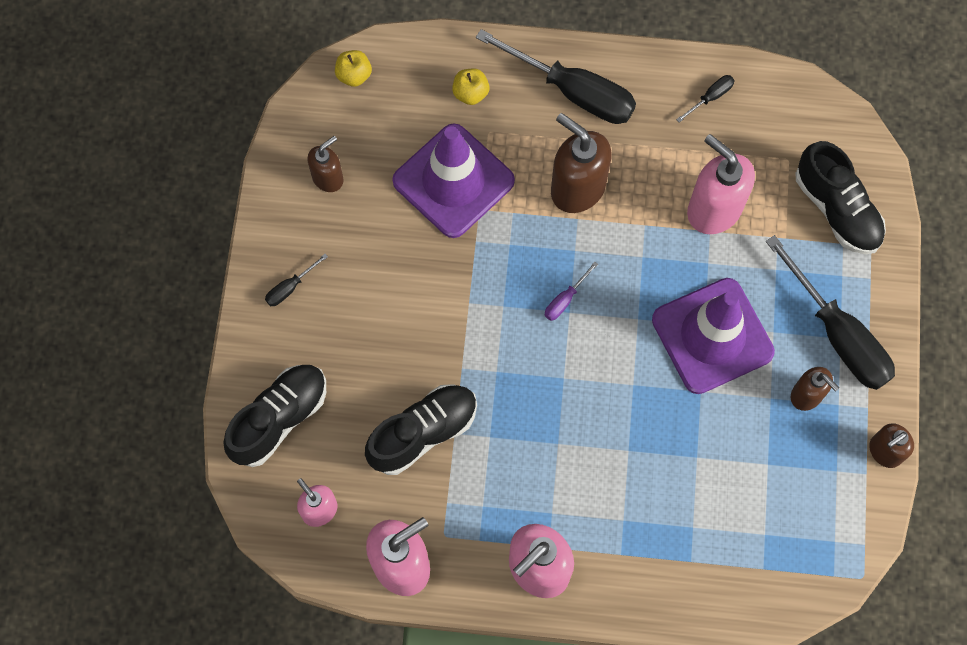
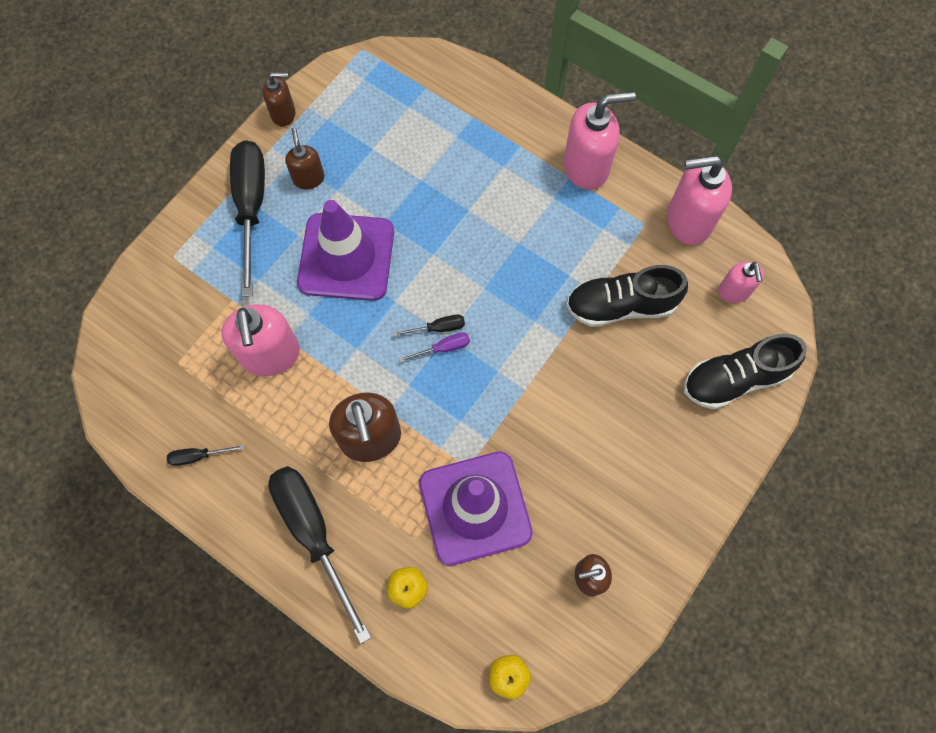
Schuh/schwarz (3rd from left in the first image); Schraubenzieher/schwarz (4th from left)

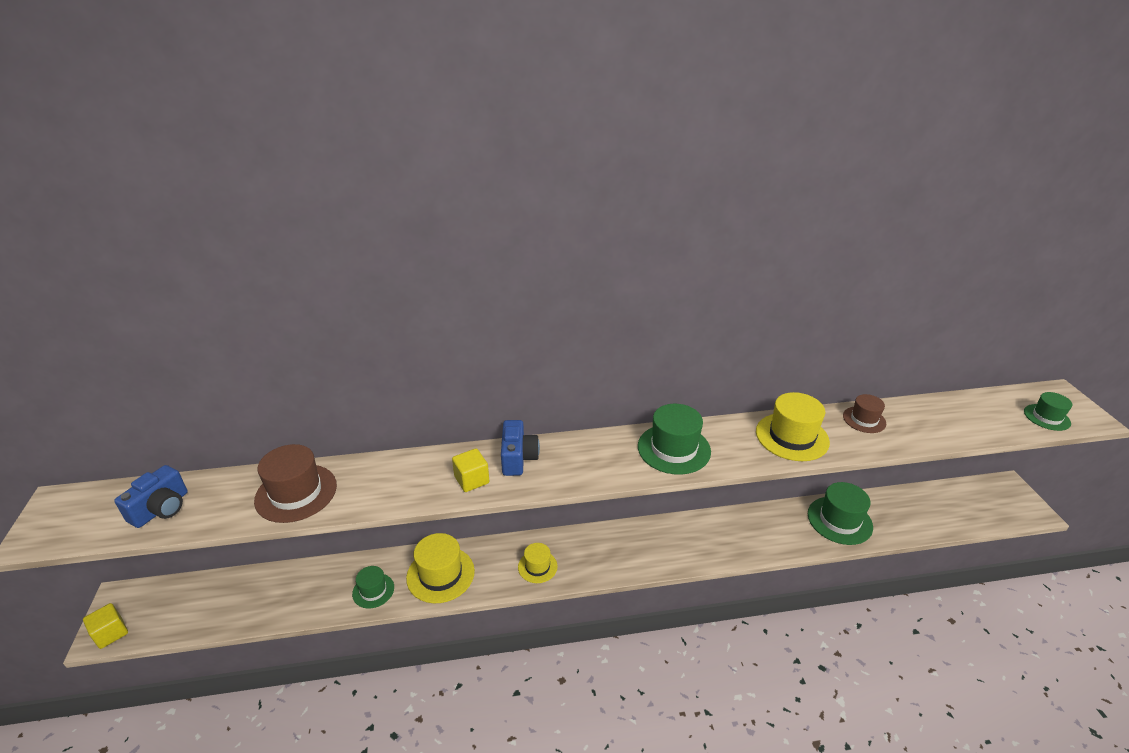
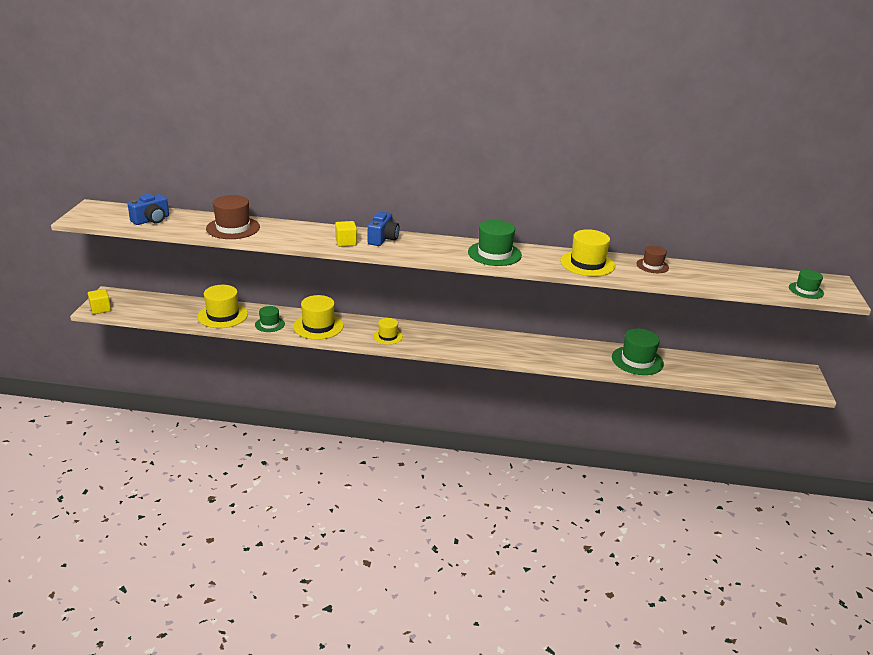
Hut/gelb (1st from left)

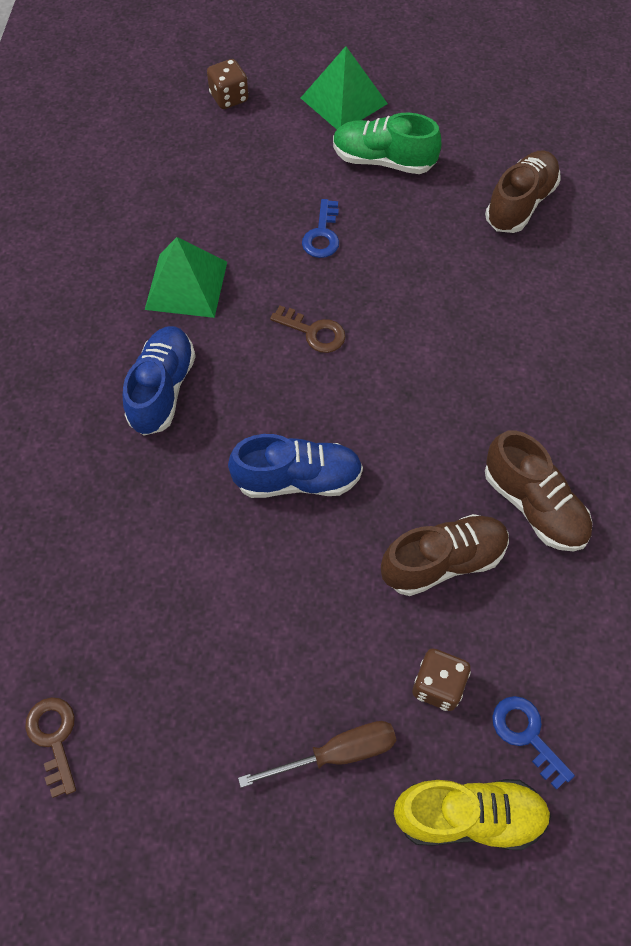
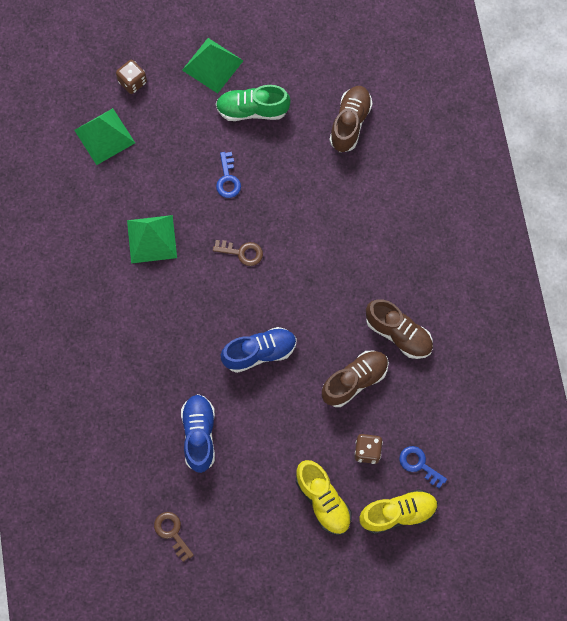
Pyramide/grün (1st from left); Schuh/blau (1st from left); Schuh/gelb (1st from left)

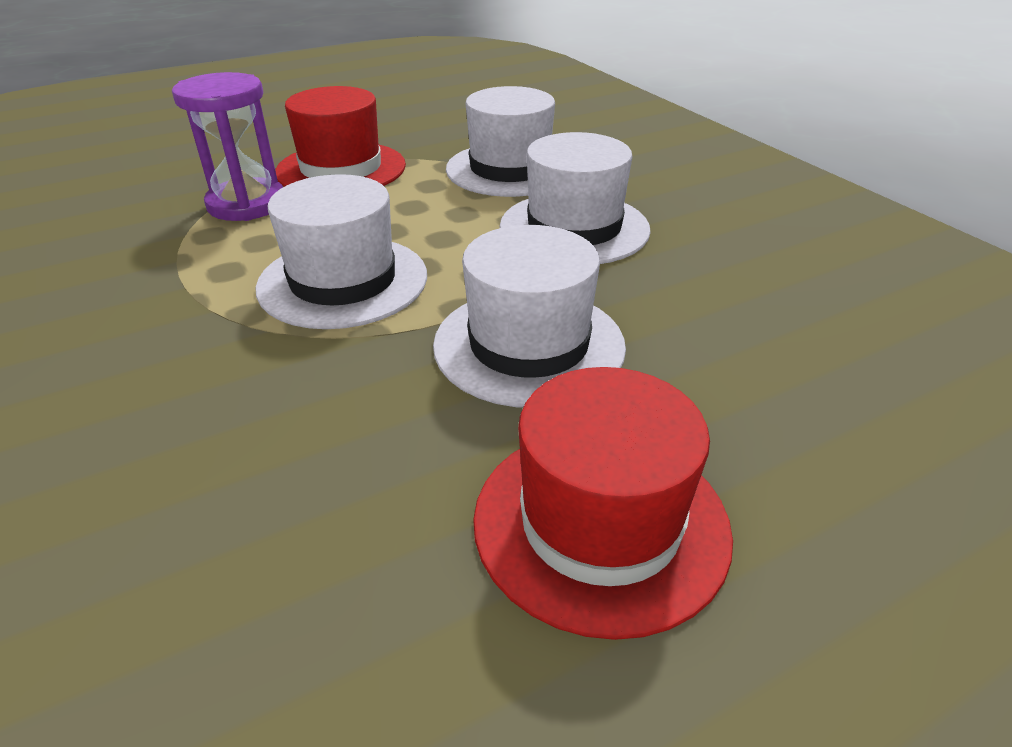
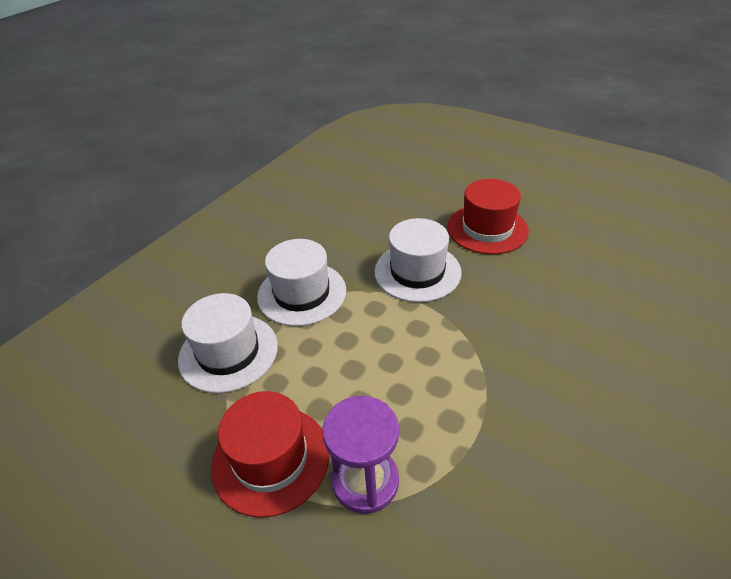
Hut/weiß (1st from left in the first image)

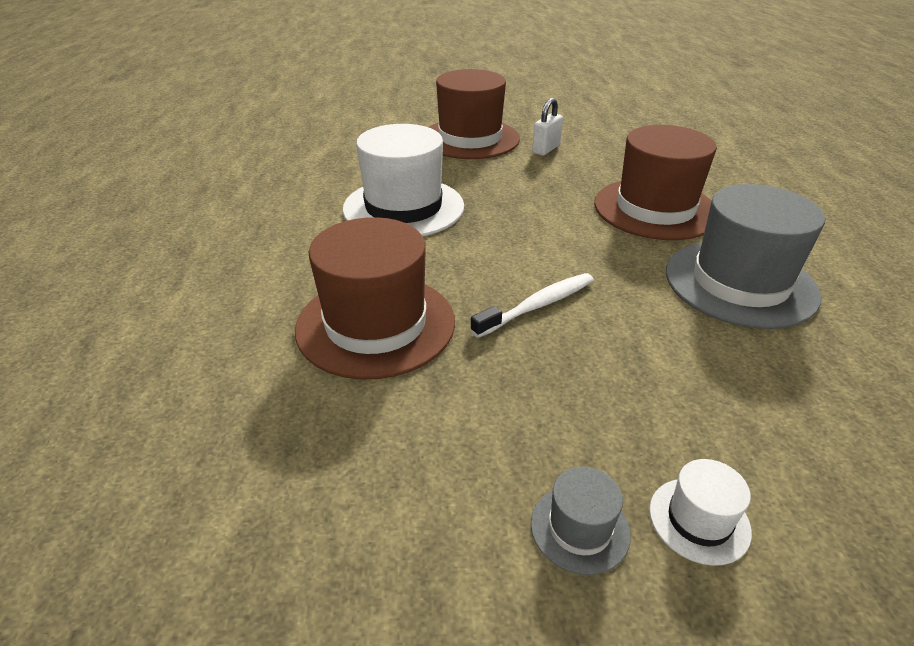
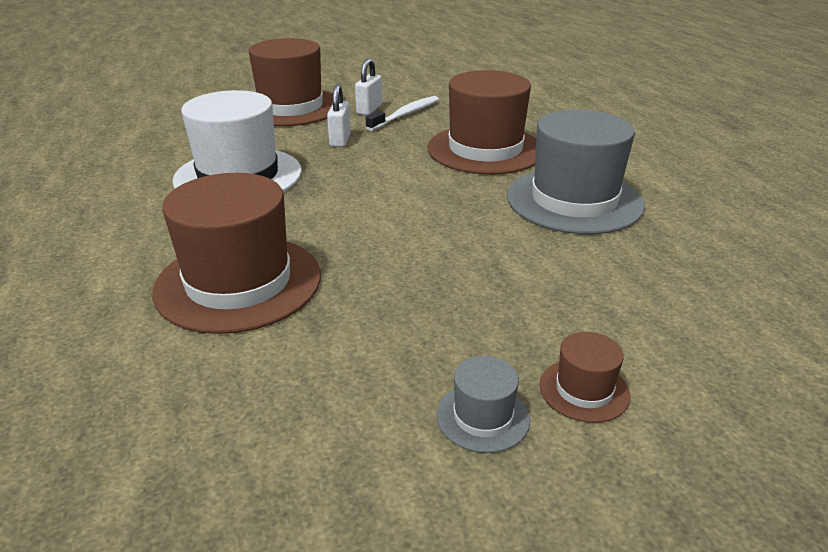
Vorhängeschloss/weiß (1st from left); Zahnbürste/weiß; Hut/braun (4th from left)

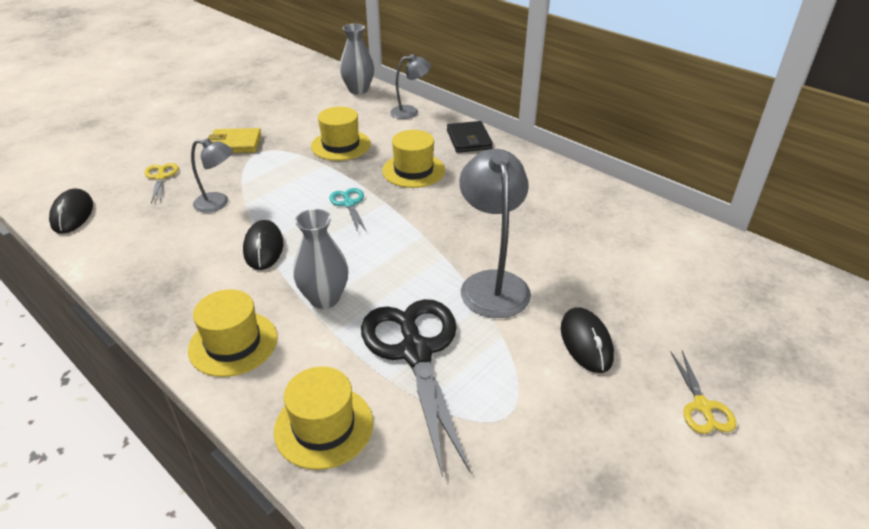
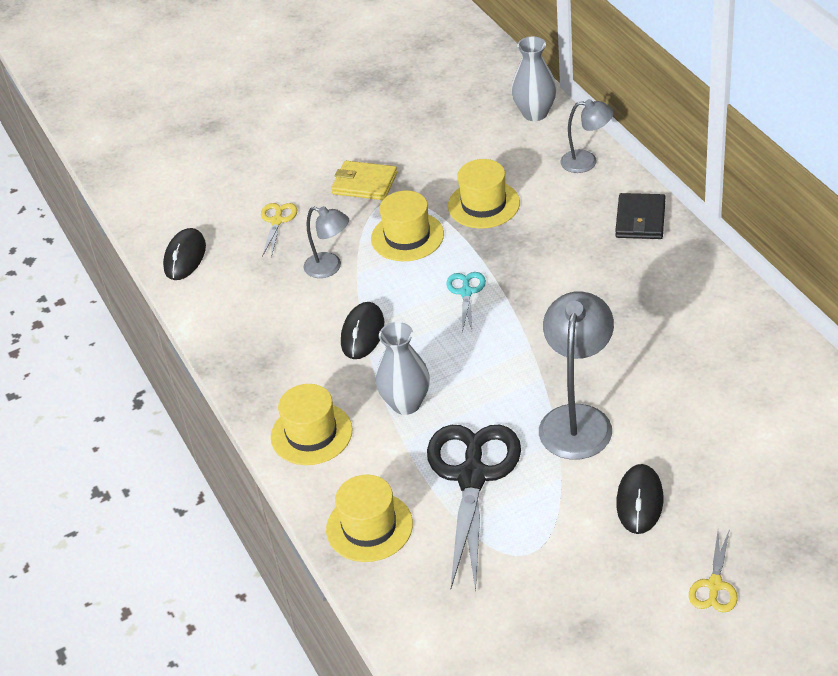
Hut/gelb (3rd from left)

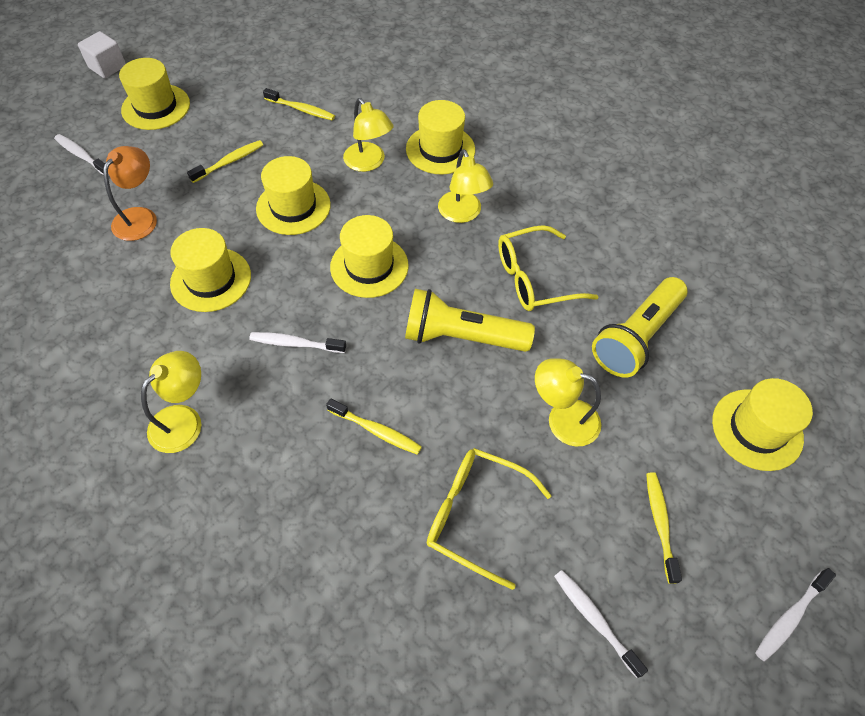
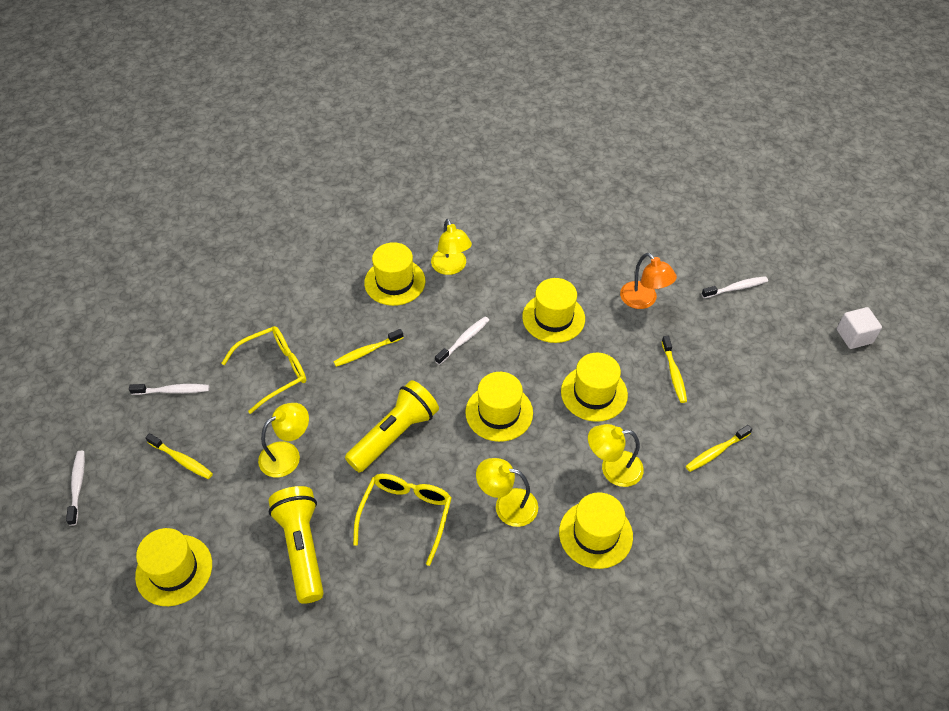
Hut/gelb (2nd from left)

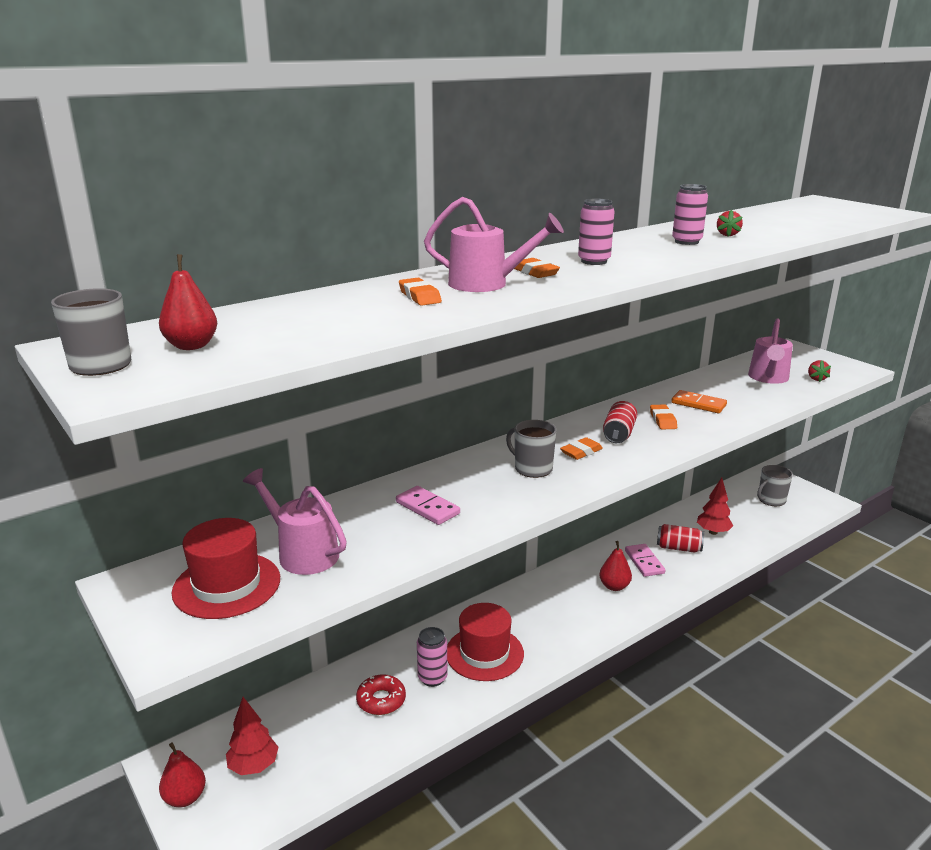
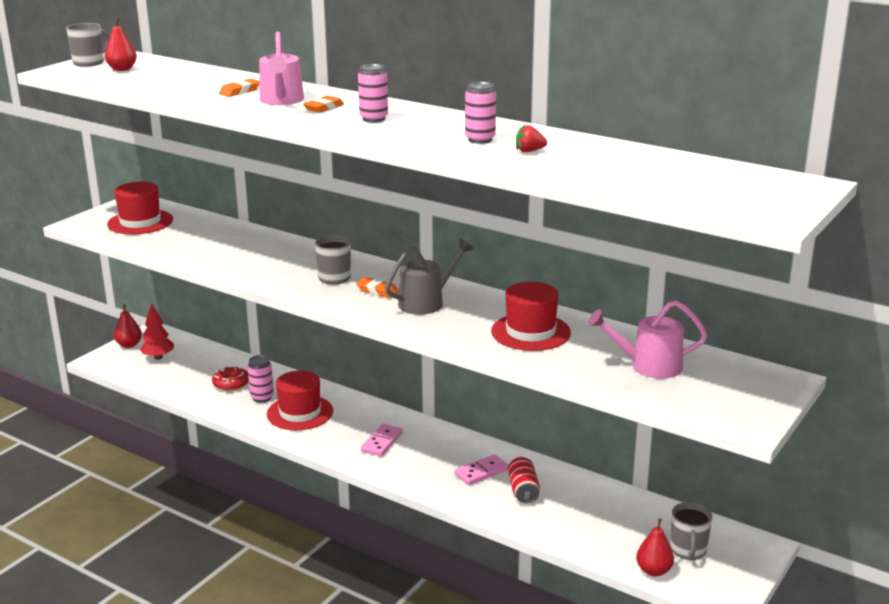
Gießkanne/rosa (1st from left in the first image); Radiergummi/orange (4th from left in the first image); Baum/rot (2nd from left in the first image); Erdbeere/rot (2nd from left in the first image); Dominostein/rosa (1st from left); Birne/rot (3rd from left); Gießkanne/grau; Hut/rot (3rd from left); Tasse/grau (3rd from left)

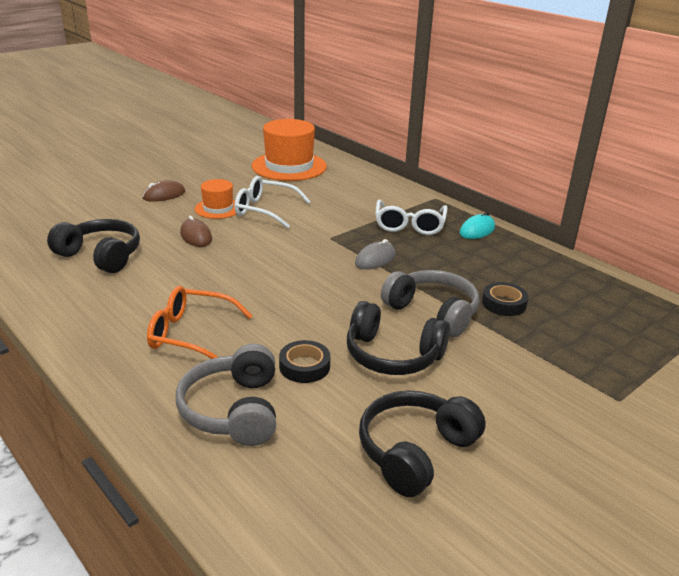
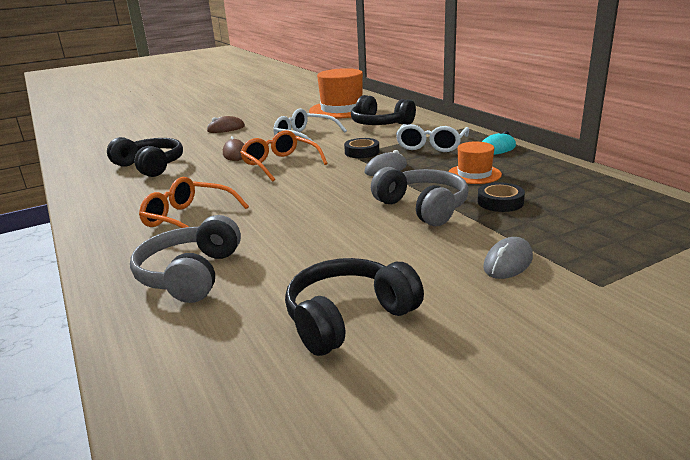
Brille/orange (2nd from left); Computermaus/grau (2nd from left); Hut/orange (2nd from left); Klebeband/schwarz (1st from left); Kopfhörer/schwarz (3rd from left)

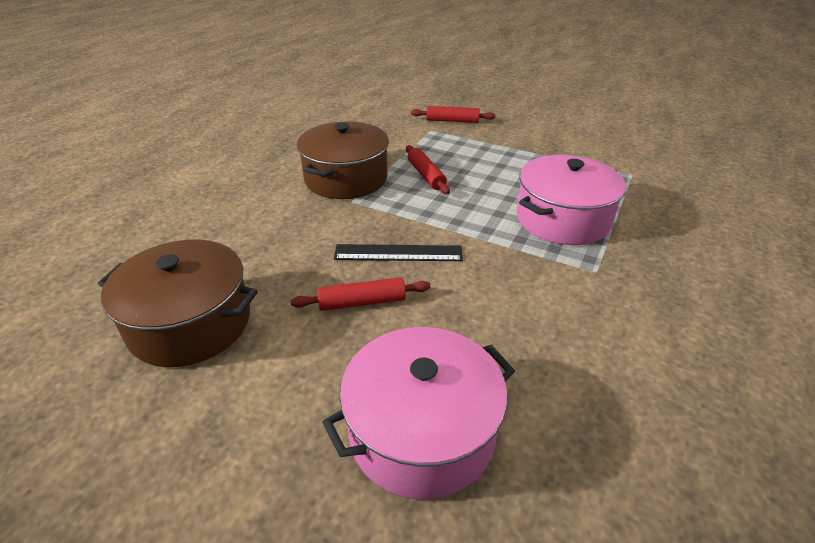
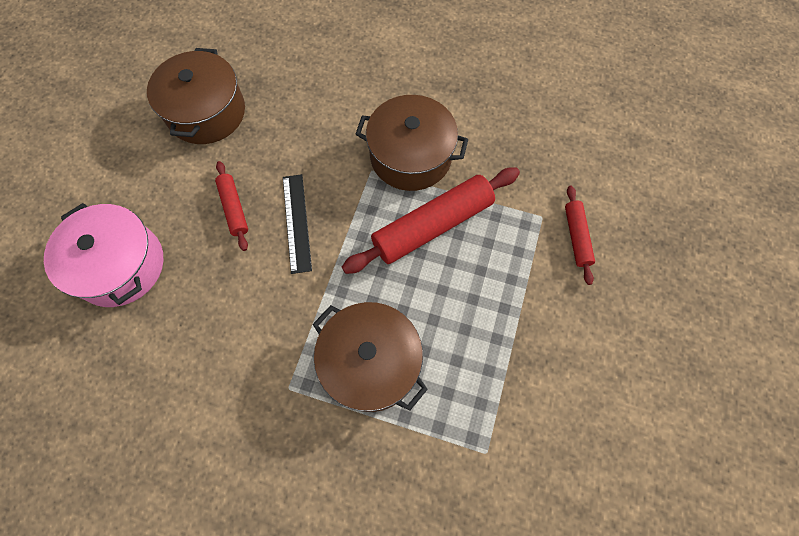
Kochtopf/braun (2nd from left); Nudelholz/rot (2nd from left)

